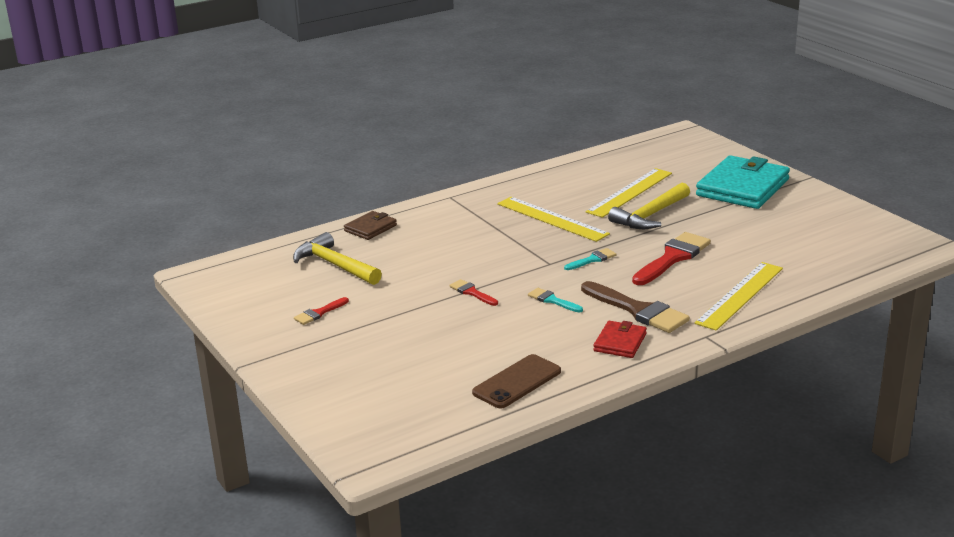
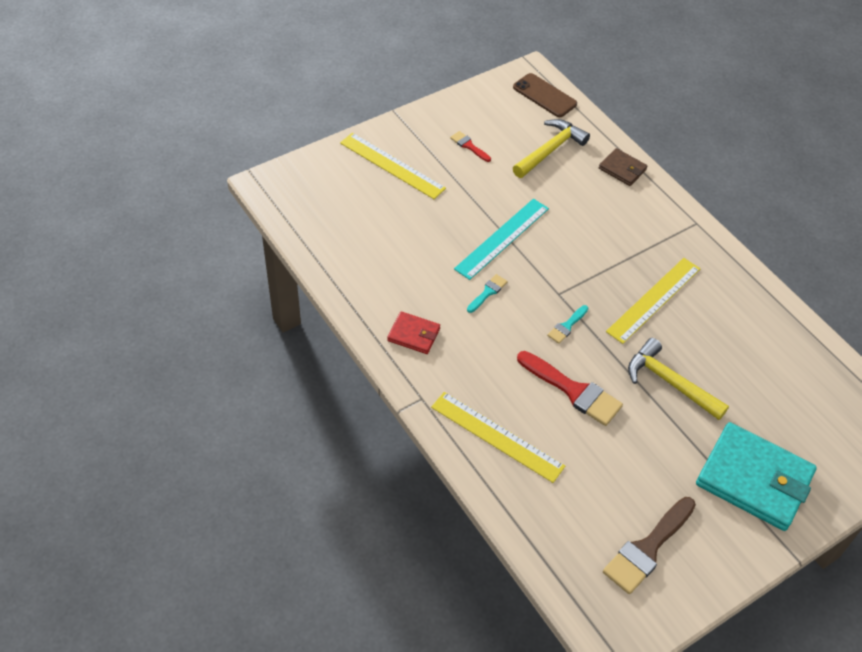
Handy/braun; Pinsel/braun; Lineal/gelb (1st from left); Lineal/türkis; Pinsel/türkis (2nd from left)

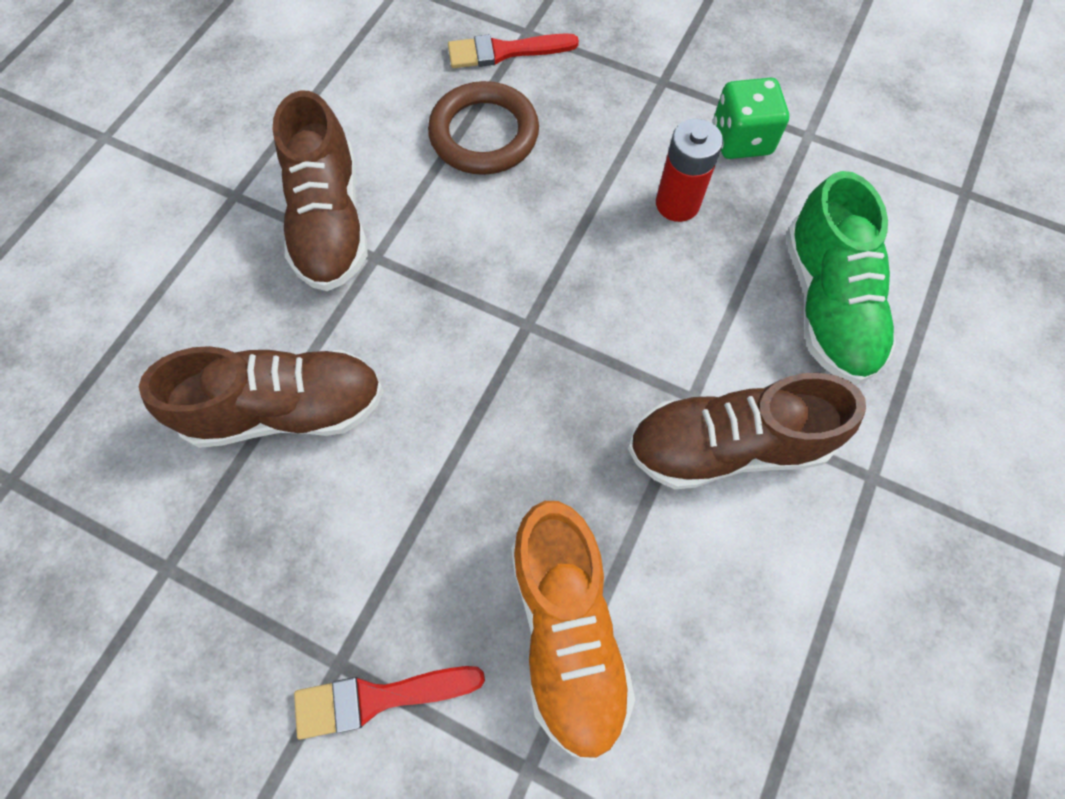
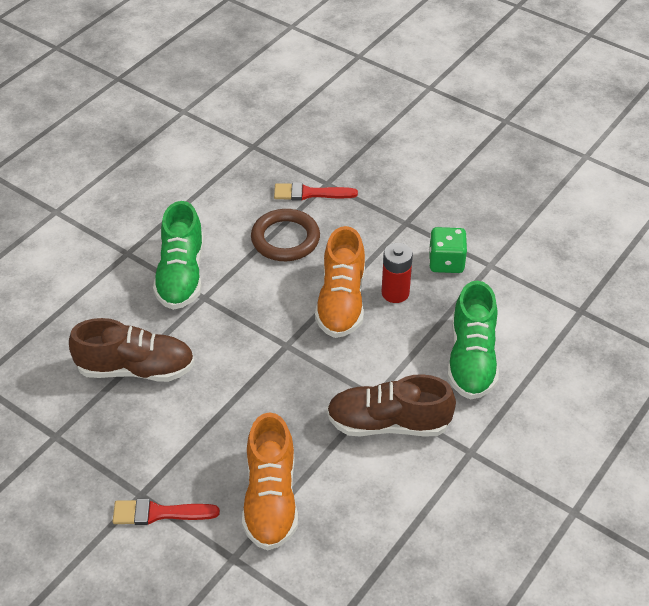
Schuh/orange (2nd from left); Schuh/grün (1st from left)

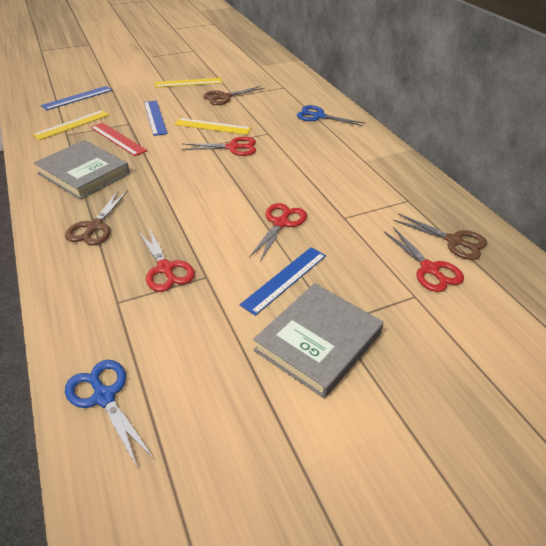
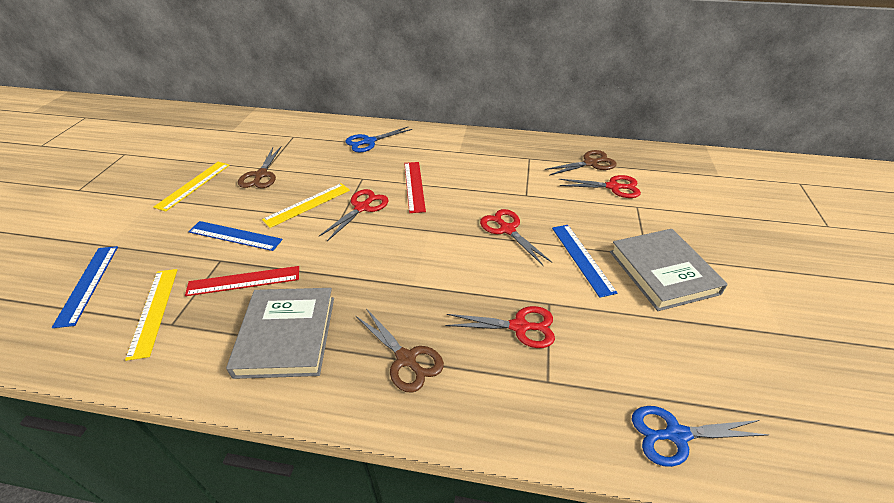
Lineal/rot (2nd from left); Buch/grau (1st from left)

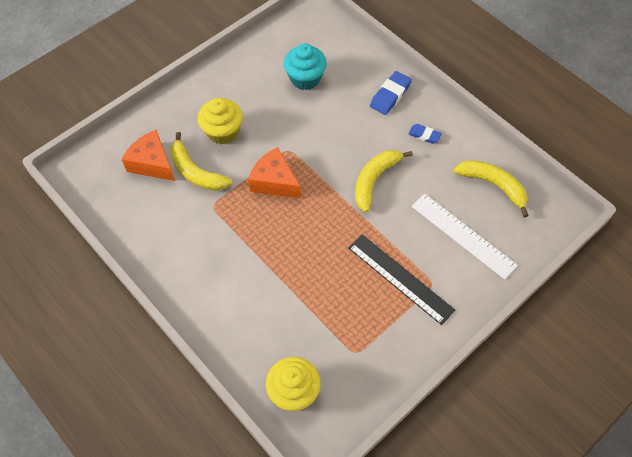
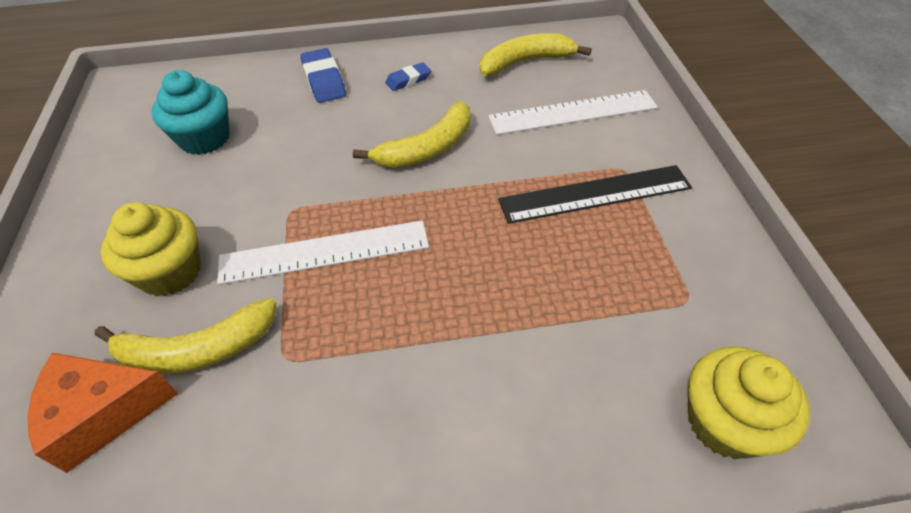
Lineal/weiß (1st from left); Banane/gelb (2nd from left)

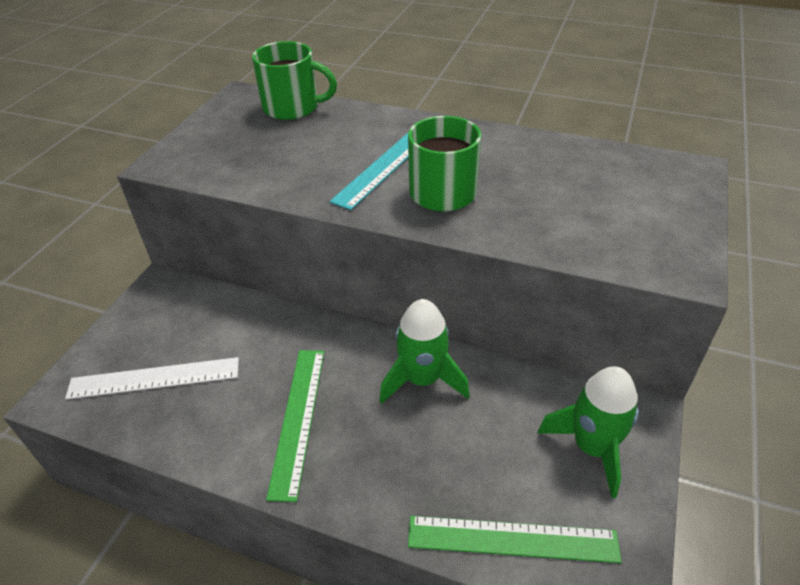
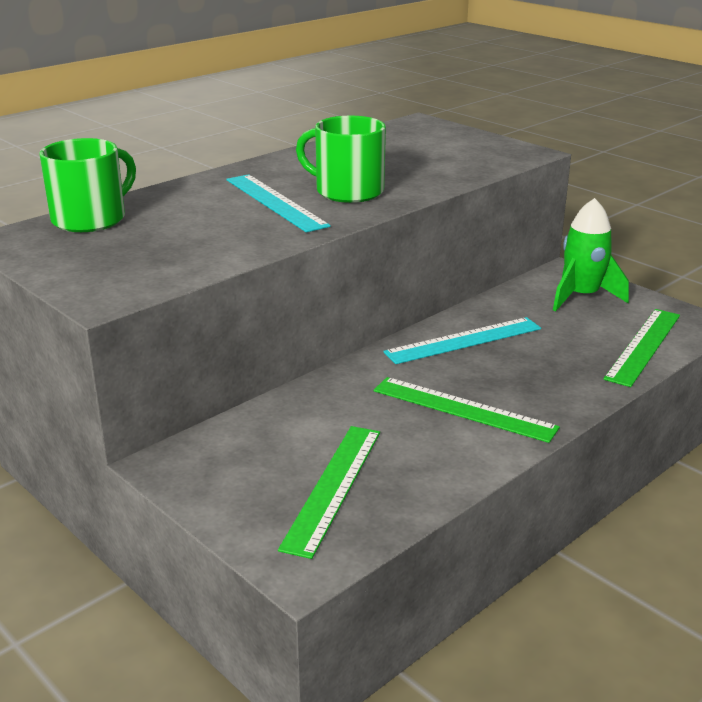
Lineal/türkis (2nd from left); Lineal/grün (1st from left)

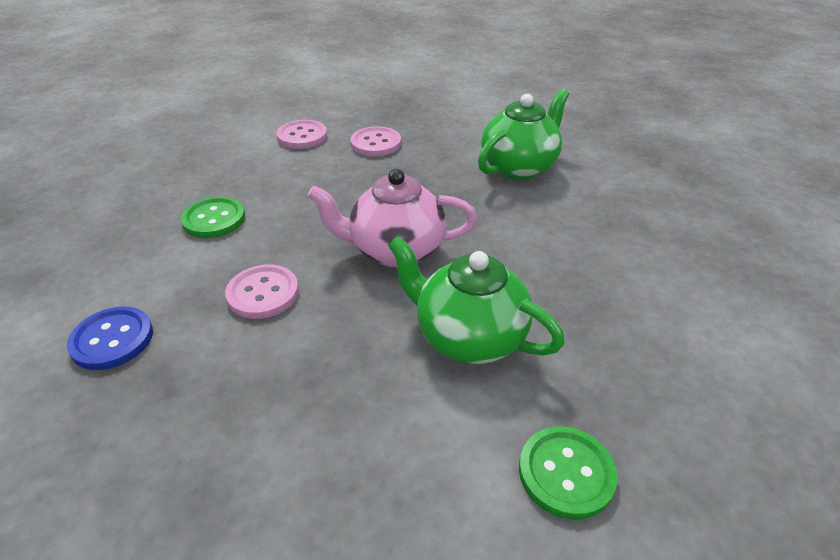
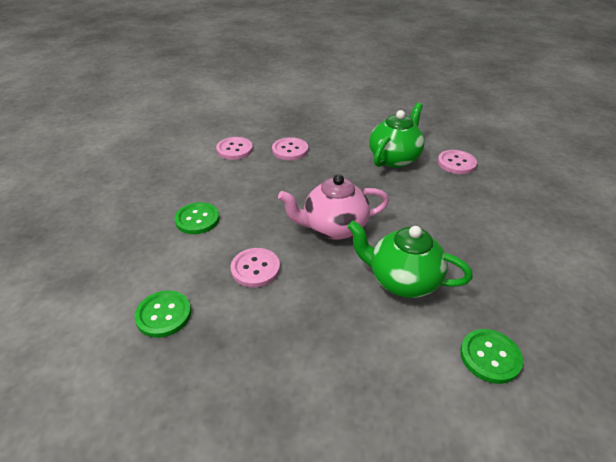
Knopf/rosa (4th from left); Knopf/grün (1st from left)

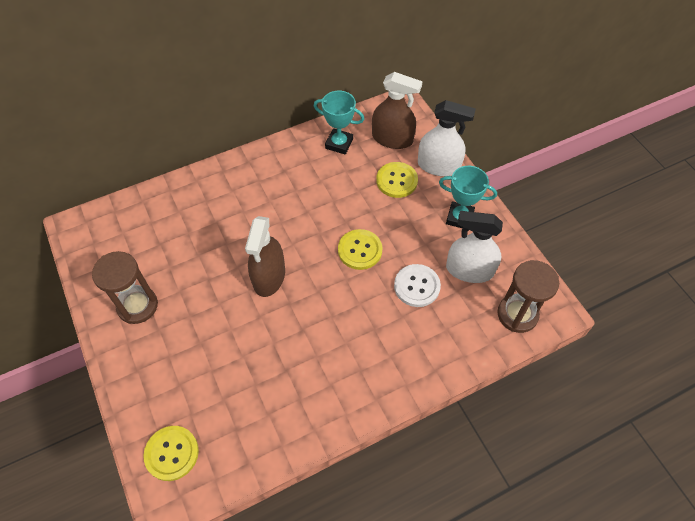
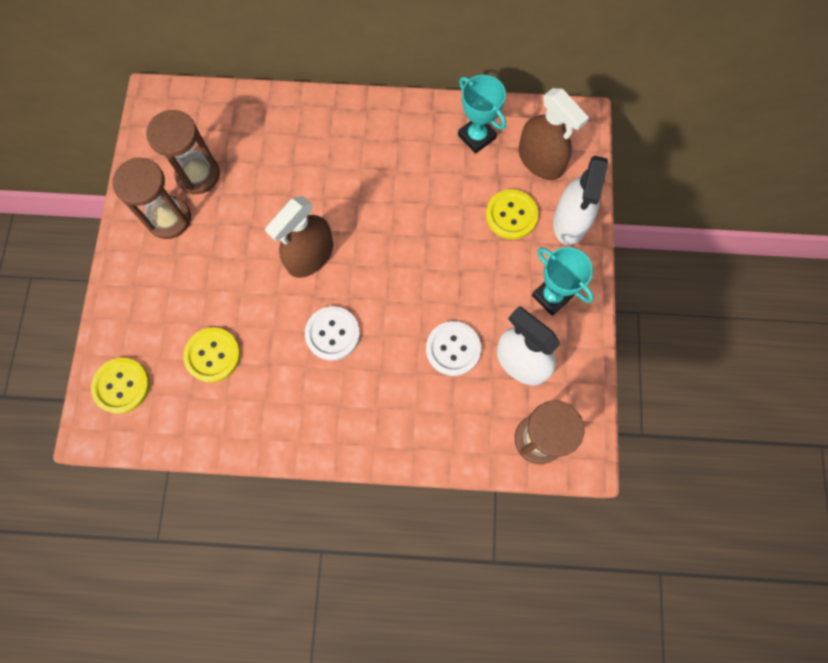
Sanduhr/braun (2nd from left); Knopf/weiß (1st from left); Knopf/gelb (2nd from left); Sprühflasche/weiß (2nd from left)

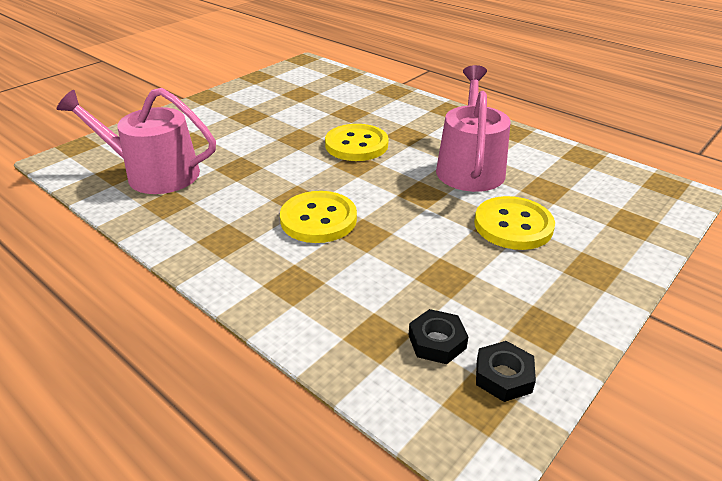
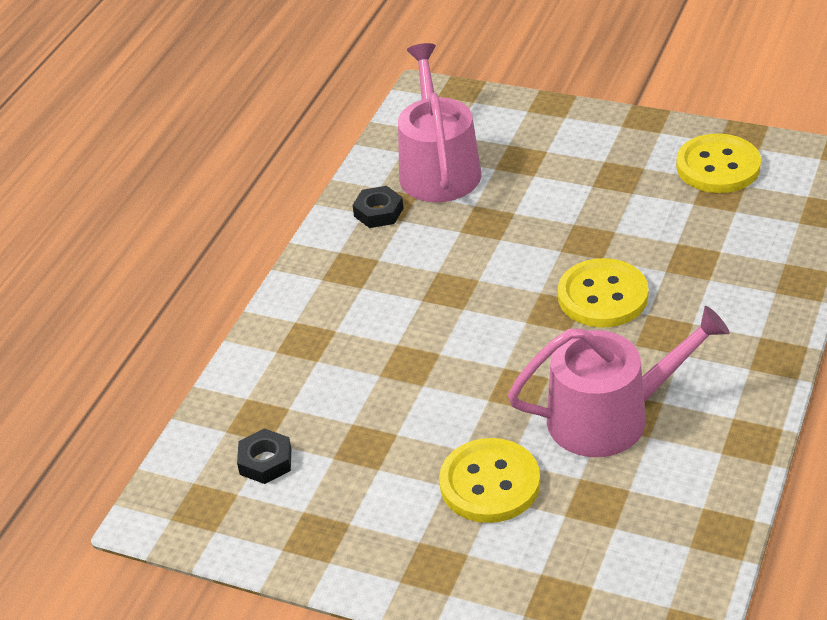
Knopf/gelb (3rd from left); Sechskantmutter/schwarz (2nd from left)

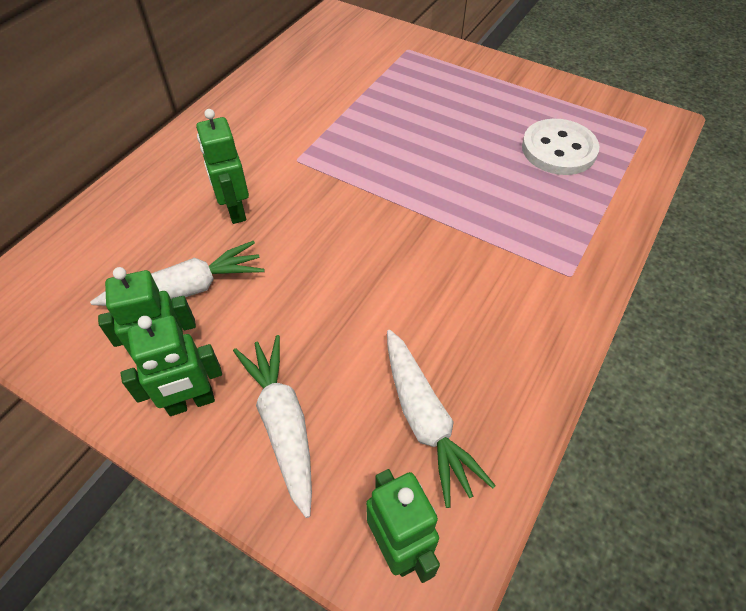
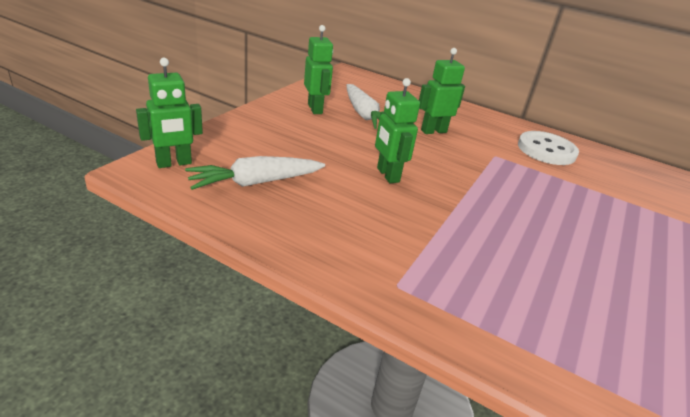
Karotte/weiß (2nd from left in the first image); Roboter/grün (3rd from left); Knopf/weiß

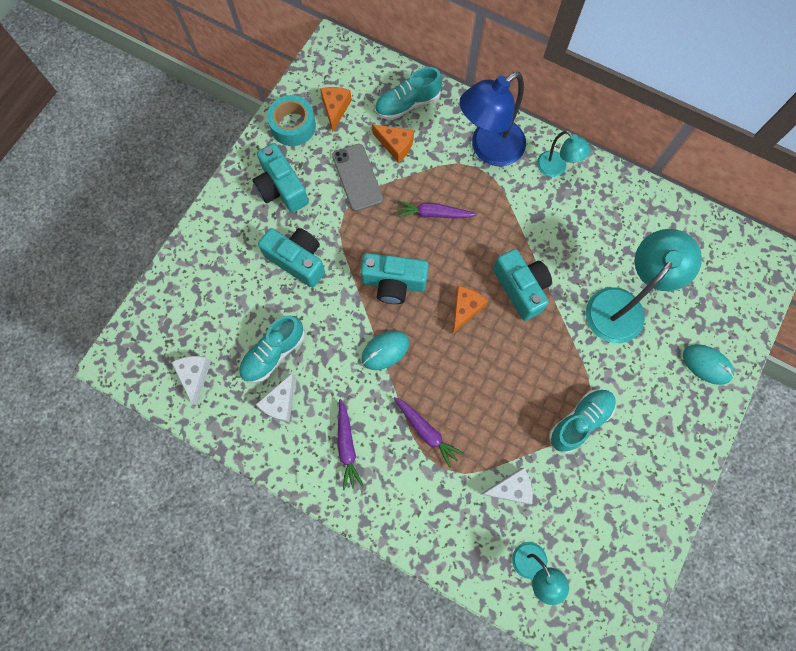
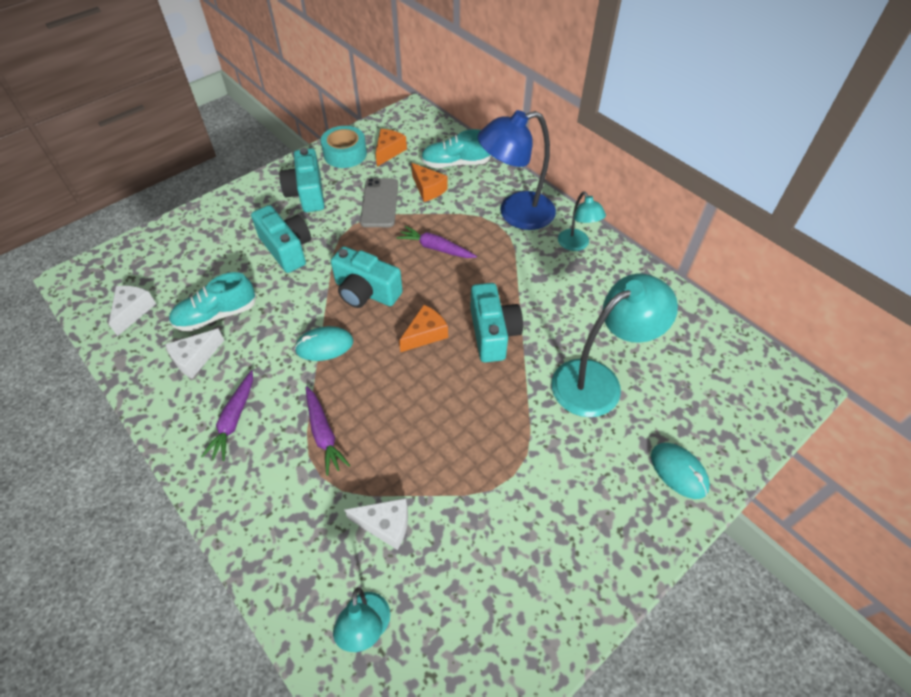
Schuh/türkis (3rd from left in the first image)

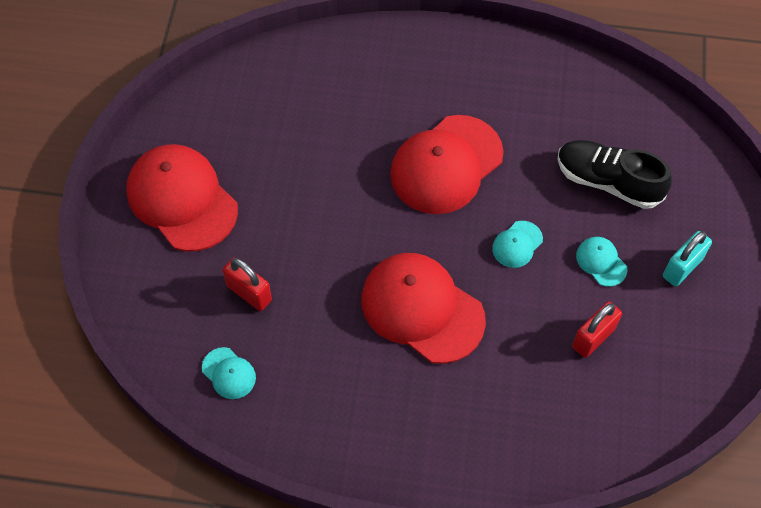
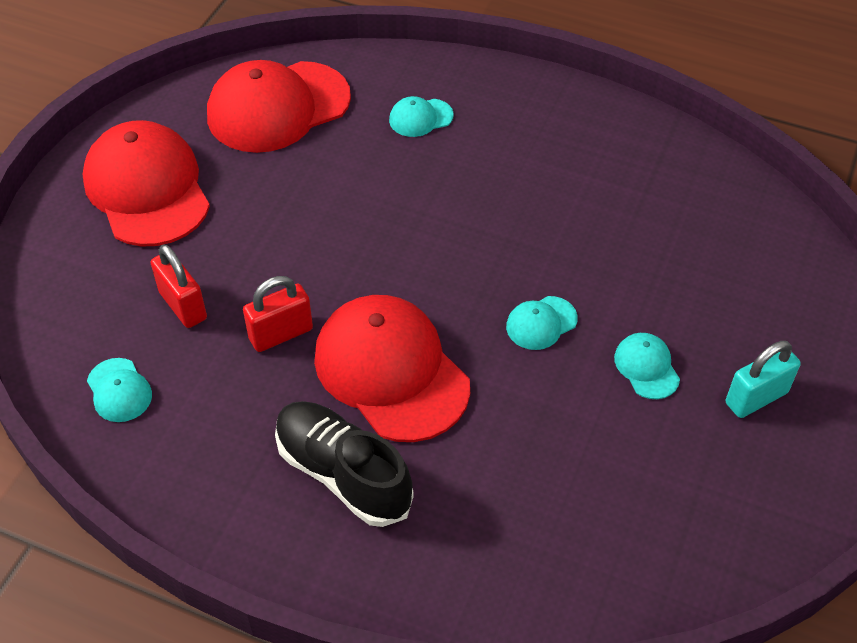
Kappe/türkis (2nd from left); Kappe/rot (2nd from left); Schuh/schwarz; Vorhängeschloss/rot (2nd from left)

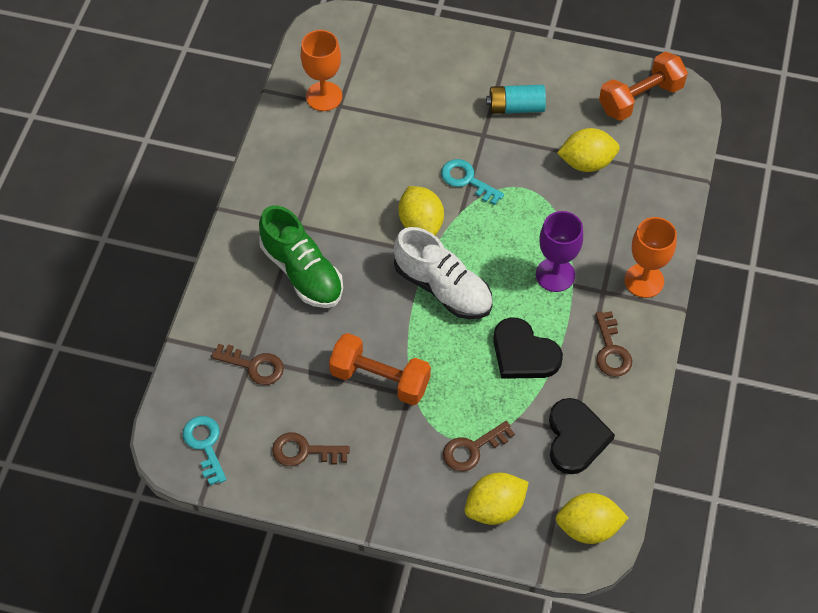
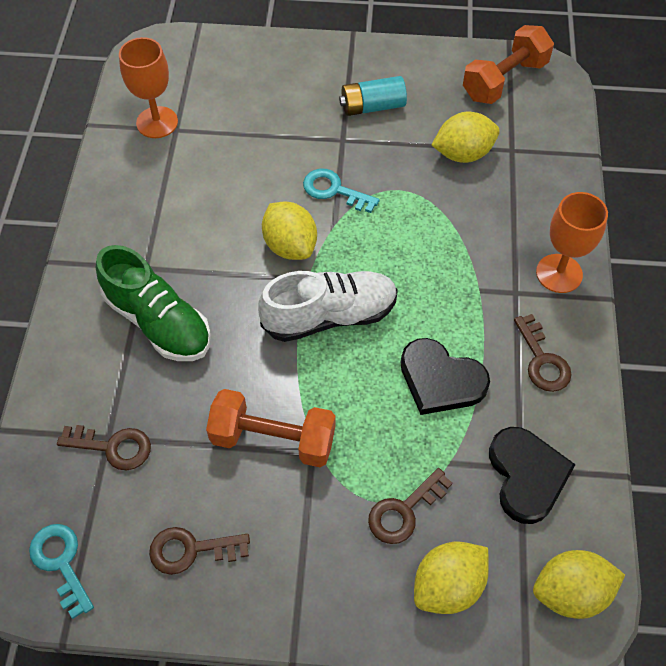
Kelch/lila; Schuh/weiß

